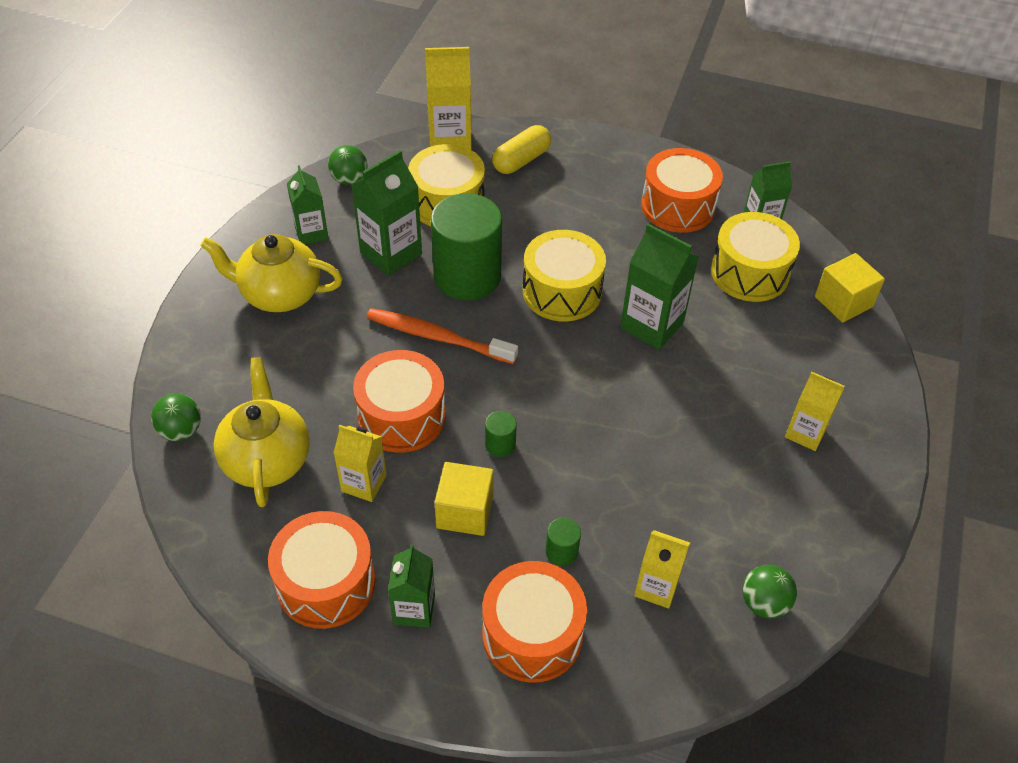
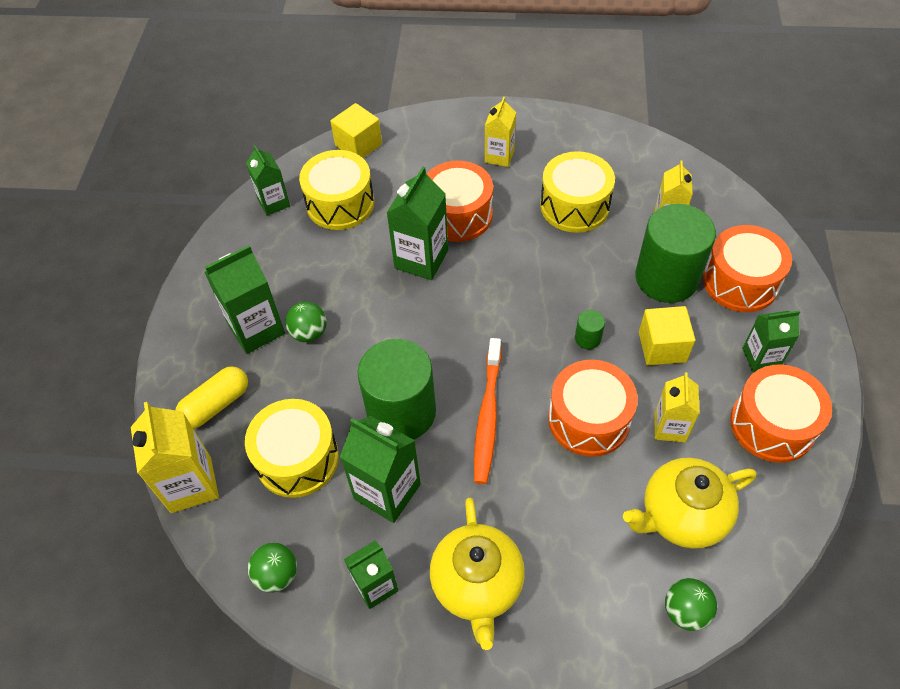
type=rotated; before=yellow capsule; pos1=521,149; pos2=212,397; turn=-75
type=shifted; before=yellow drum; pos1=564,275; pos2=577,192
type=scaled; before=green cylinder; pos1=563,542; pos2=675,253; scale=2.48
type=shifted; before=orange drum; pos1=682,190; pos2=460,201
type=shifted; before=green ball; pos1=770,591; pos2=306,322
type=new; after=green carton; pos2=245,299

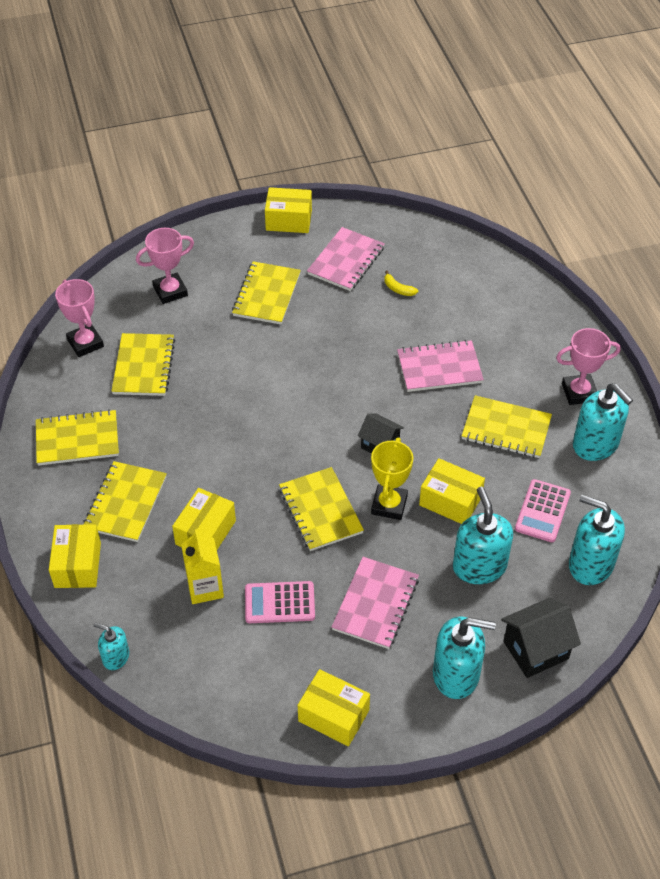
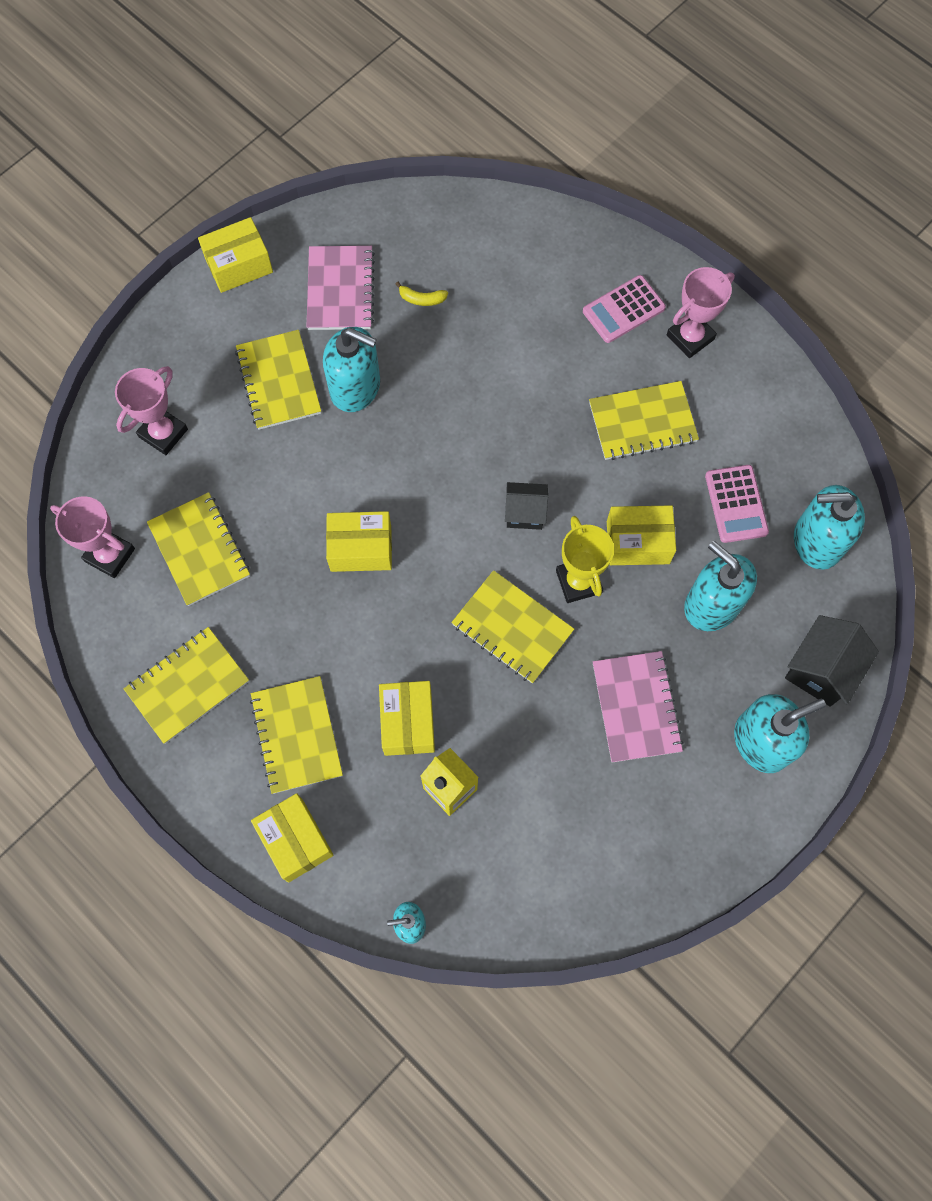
type=shifted; before=pink calculator; pos1=280,602; pos2=624,309
type=shifted; before=yellow box; pos1=334,707; pos2=359,541
type=gone; before=pink notebook; pos1=440,366
type=shifted; before=turquoise soap dispenser; pos1=603,422; pos2=351,369

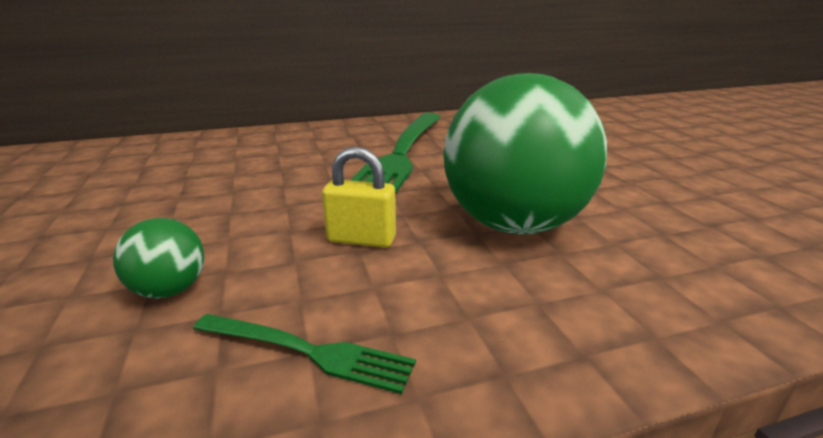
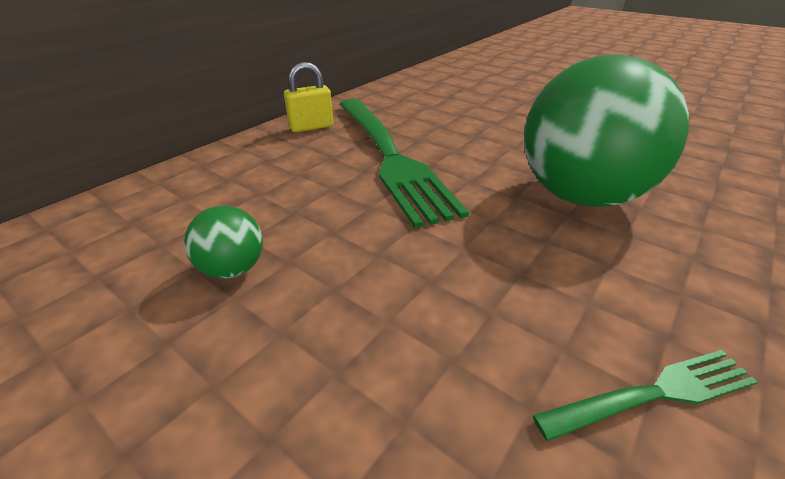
type=shifted; before=green ball; pos1=158,258; pos2=223,242
type=shifted; before=yellow padlock; pos1=359,197; pos2=308,97

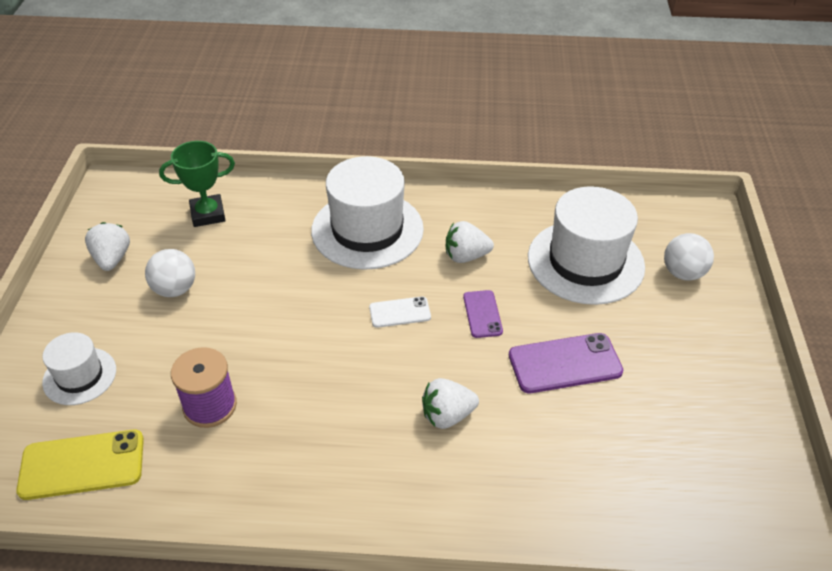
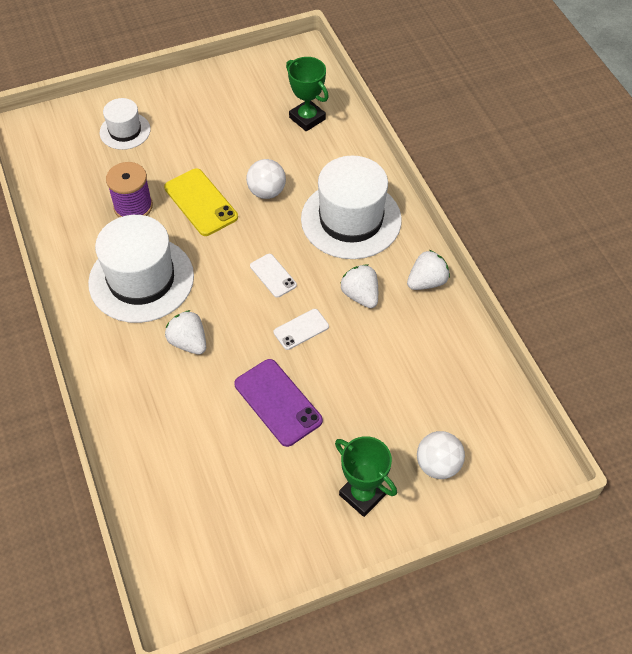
type=shifted; before=yellow phone; pos1=80,465; pos2=201,202
type=shifted; before=white strawberry; pos1=107,246; pos2=428,270
type=shifted; before=white ball; pos1=170,273; pos2=266,179
type=repainted; before=purple phone; after=white phone; pos1=483,314; pos2=301,329
type=shifted; before=white hat; pos1=586,245; pos2=141,269
type=new; after=green trophy; pos2=366,476

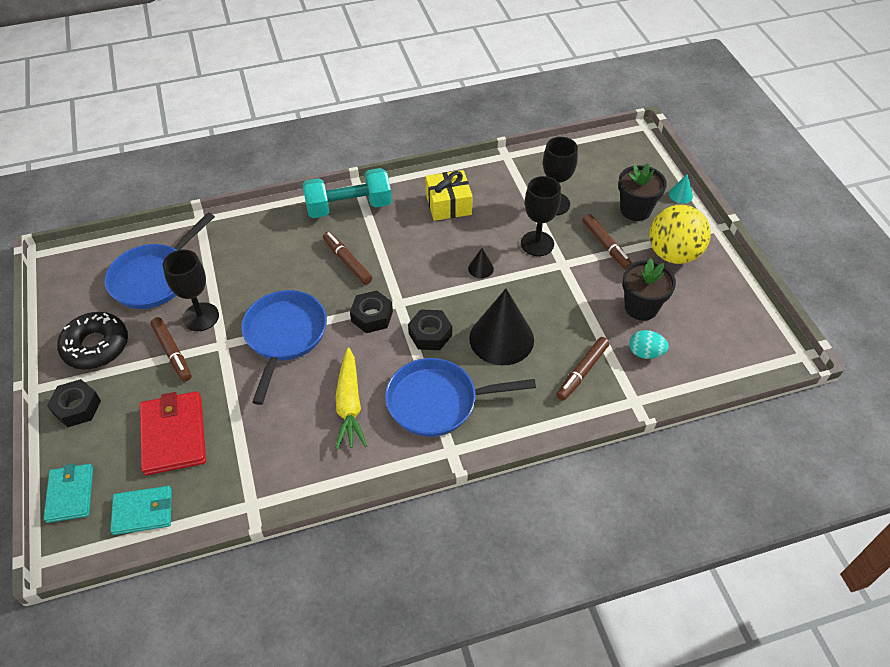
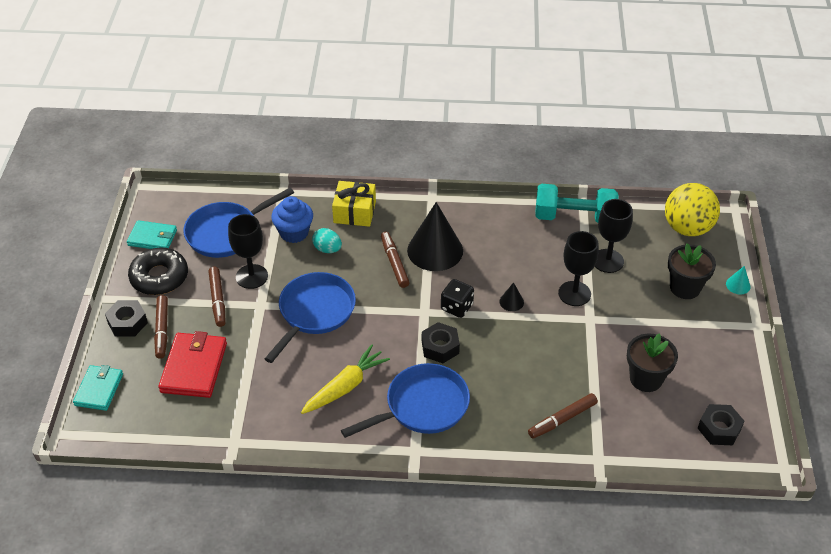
type=shifted; before=turquoise wallet; pos1=141,510; pos2=152,234
type=shifted; before=turquoise dumbbell; pos1=347,193; pos2=577,203
type=rotated; before=yellow carrot; pos1=351,398; pos2=345,379; turn=-150
type=shifted; before=black nut; pos1=371,311; pos2=721,424
type=rotated; before=blue pan; pos1=460,397; pos2=405,400; turn=135
type=shifted; before=yellow gift; pos1=449,195; pos2=354,204
type=shifted; before=black cone; pos1=501,327; pos2=435,236
type=shifted; before=brown marker; pos1=607,242; pos2=161,327
type=shifted; before=turquoise egg; pos1=649,344; pos2=327,240
type=shifted; before=yellow ball; pos1=680,234; pos2=692,209
type=new; after=blue cupcake; pos2=292,219
type=new; after=black dice; pos2=457,298

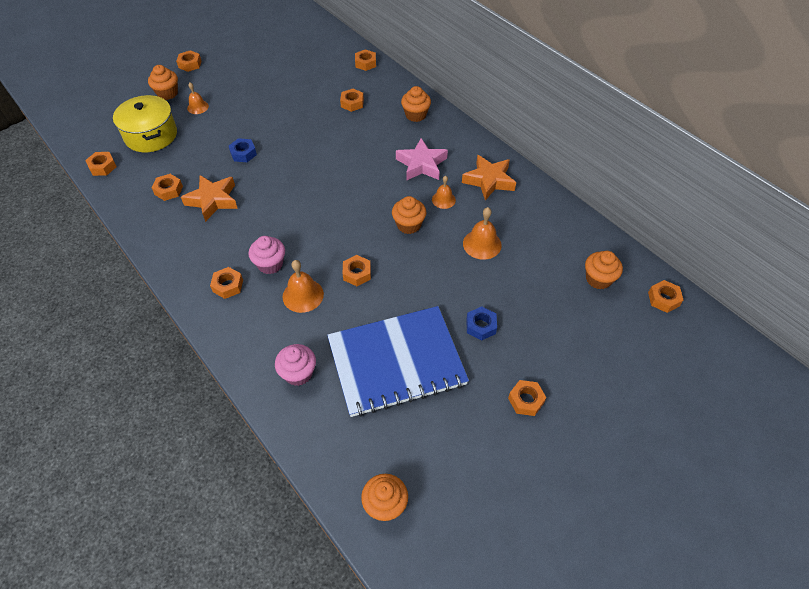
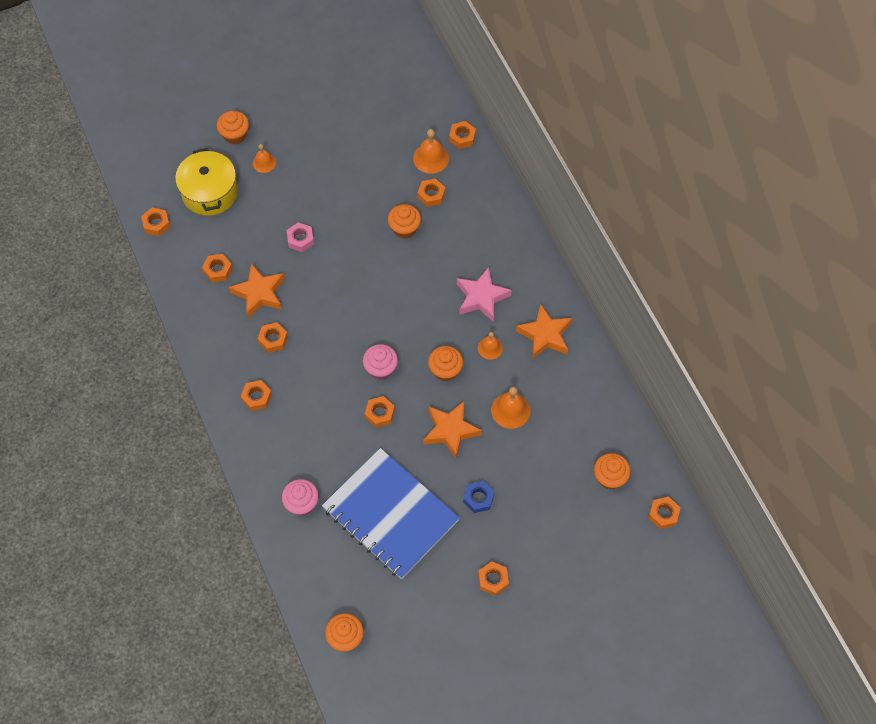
type=shifted; before=orange nut; pos1=188,61; pos2=273,337
type=repainted; before=blue nut; after=pink nut; pos1=243,150; pos2=300,237
type=shifted; before=pink cupcake; pos1=267,255; pos2=380,362
type=shifted; before=orange bell; pos1=303,286; pos2=431,151
type=rotated; before=blue notebook; pos1=398,361; pos2=391,513; turn=45
type=shifted; before=orange cupcake; pos1=416,104; pos2=404,221
type=new; after=orange star; pos2=452,429

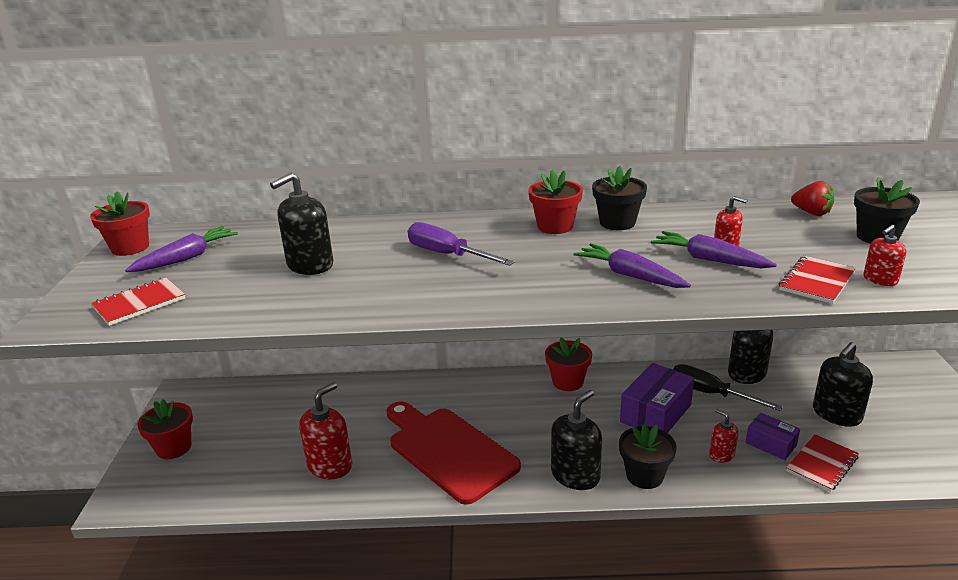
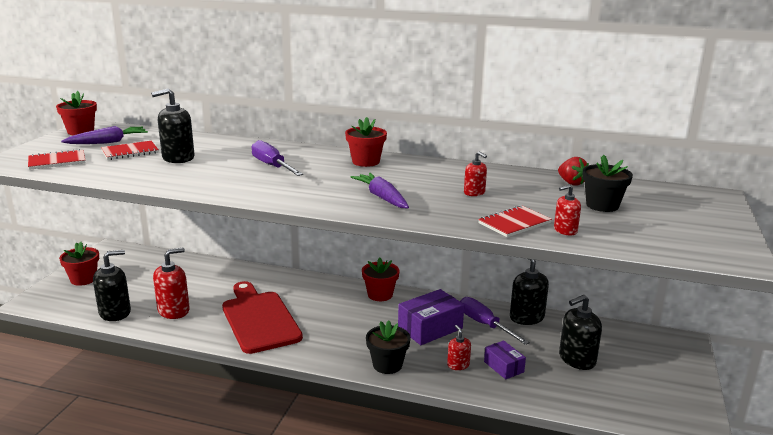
type=shifted; before=black soap dispenser; pos1=576,440; pos2=112,285
type=gone; before=black flower pot; pos1=619,197
type=gone; before=purple carrot; pos1=714,249
type=repainted; before=black screwdriver; after=purple screwdriver; pos1=728,387; pos2=495,321
type=shifted; before=red notebook; pos1=822,463; pos2=130,150

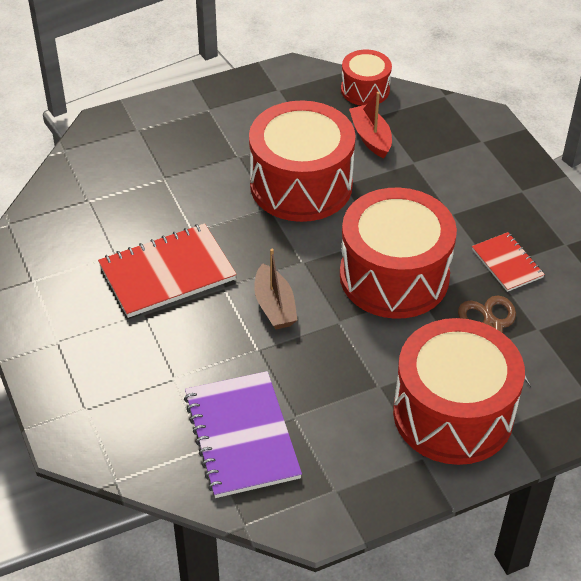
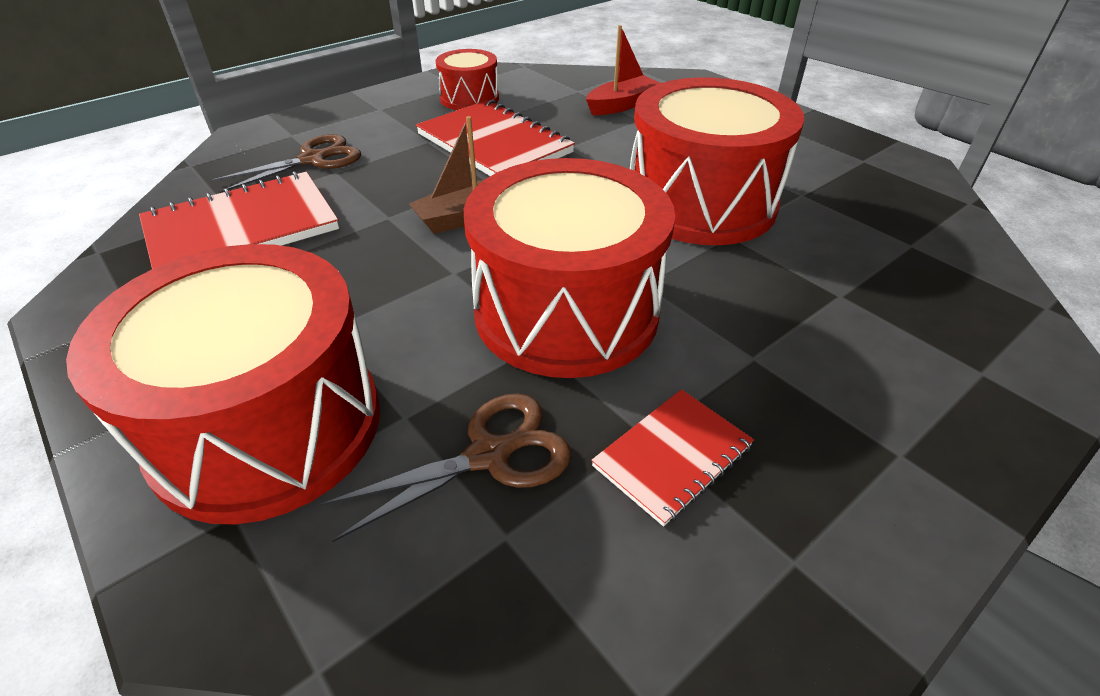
type=repainted; before=purple notebook; after=red notebook; pos1=243,434; pos2=239,220
type=shifted; before=red drum; pos1=366,78; pos2=467,79
type=shifted; before=red boat; pos1=370,125; pos2=623,70
type=new; after=brown scissors; pos2=286,163

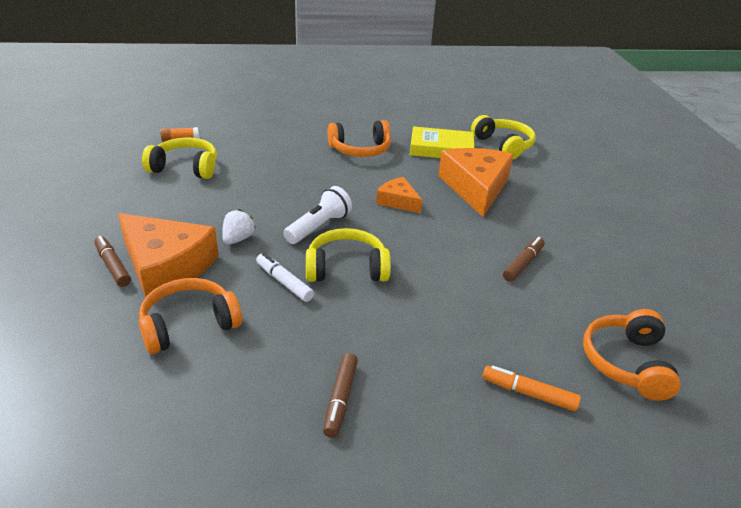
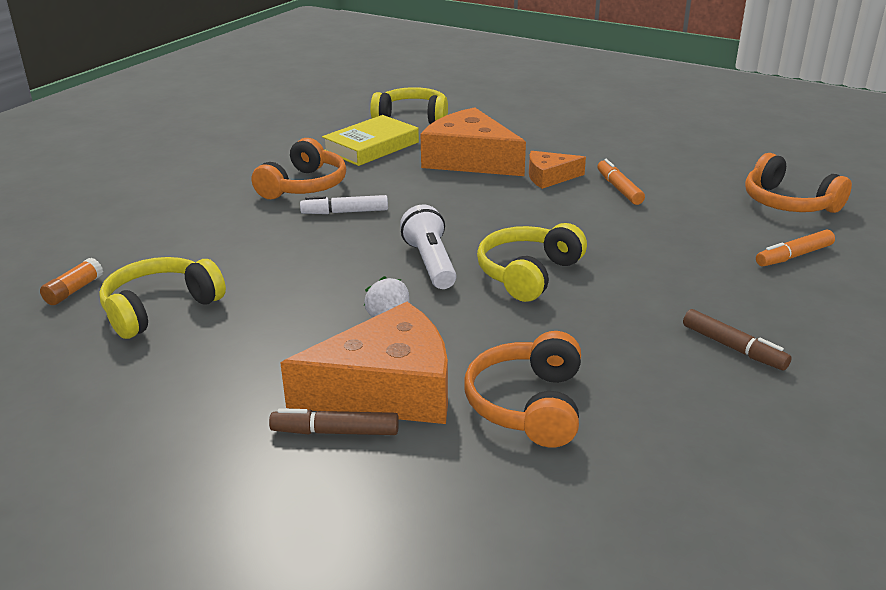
type=shifted; before=white marker; pos1=285,277; pos2=344,204
type=shifted; before=orange cheese; pos1=399,195; pos2=557,170
type=repainted; before=brown marker; after=orange marker; pos1=524,259; pos2=621,182

